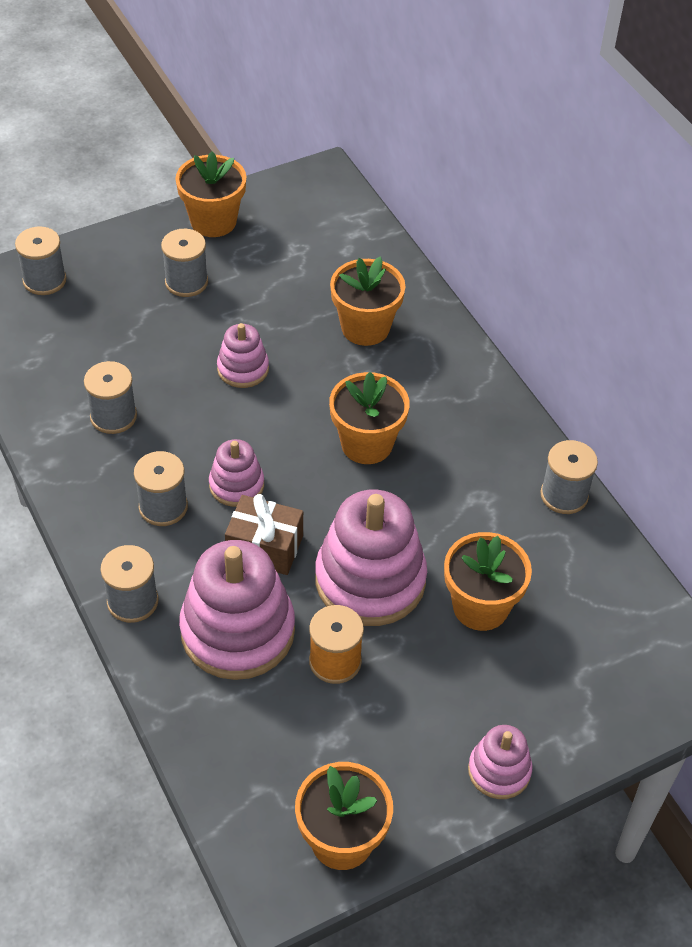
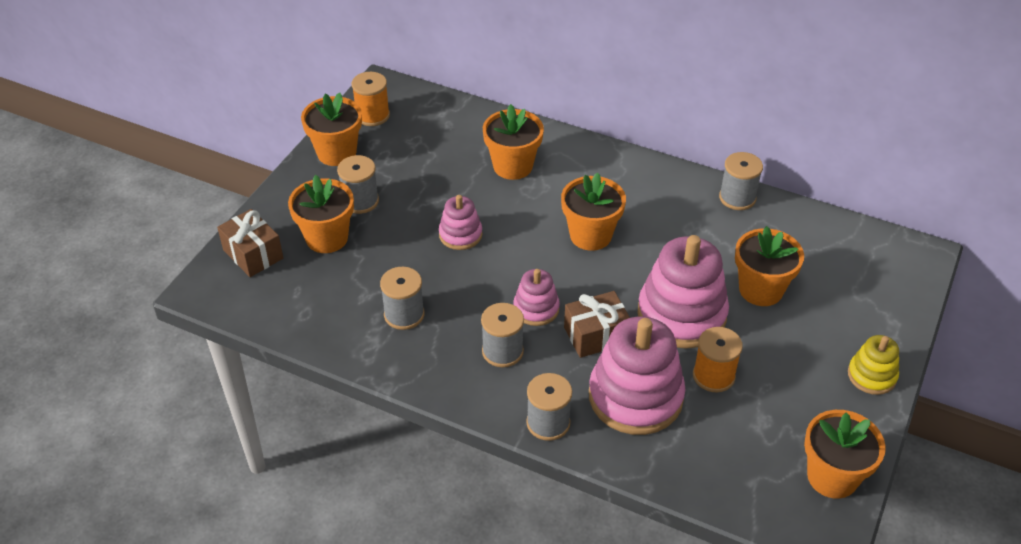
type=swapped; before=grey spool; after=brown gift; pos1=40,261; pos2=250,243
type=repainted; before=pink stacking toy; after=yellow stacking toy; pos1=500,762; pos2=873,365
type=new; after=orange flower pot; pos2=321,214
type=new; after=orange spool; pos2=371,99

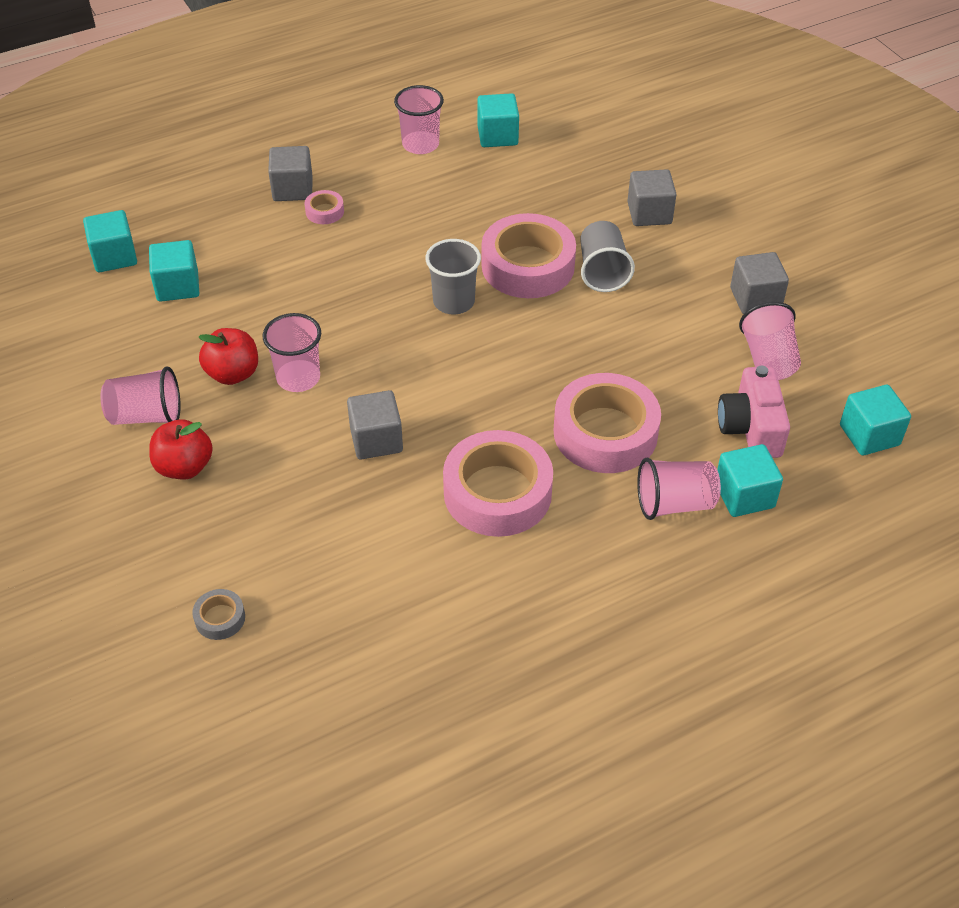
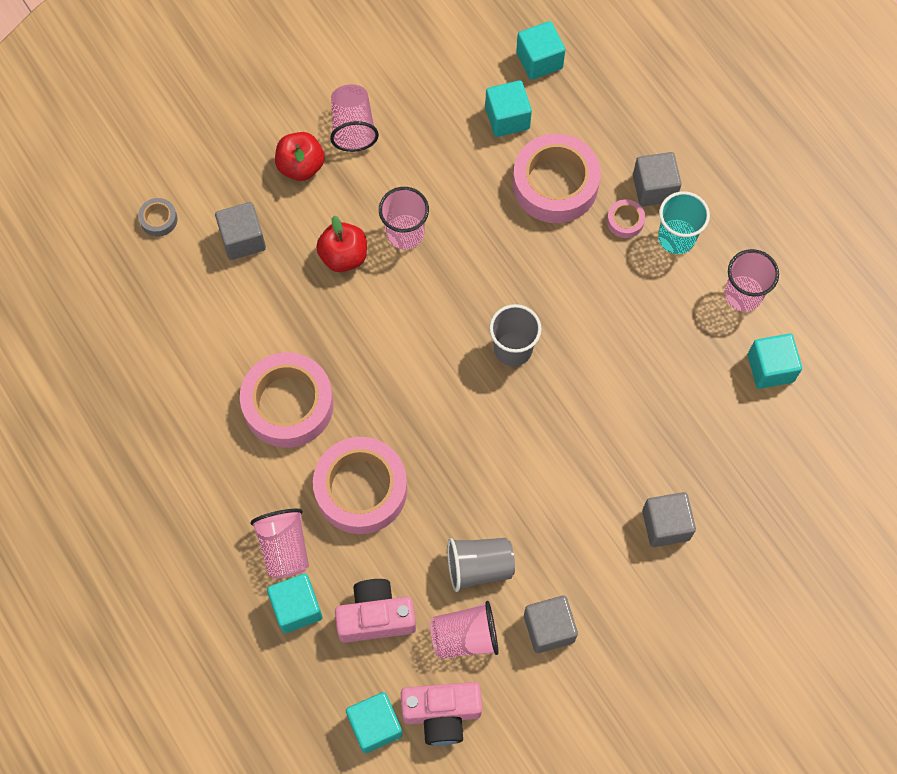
type=shifted; before=red apple; pos1=228,356; pos2=341,244
type=shifted; before=grey cube; pos1=375,424; pos2=240,231
type=shifted; before=pink tape; pos1=529,255; pos2=557,178
type=shifted; before=grey cup; pos1=607,256; pos2=481,565
type=new; after=pink camera; pos2=441,714
type=new; after=turquoise cup; pos2=684,222

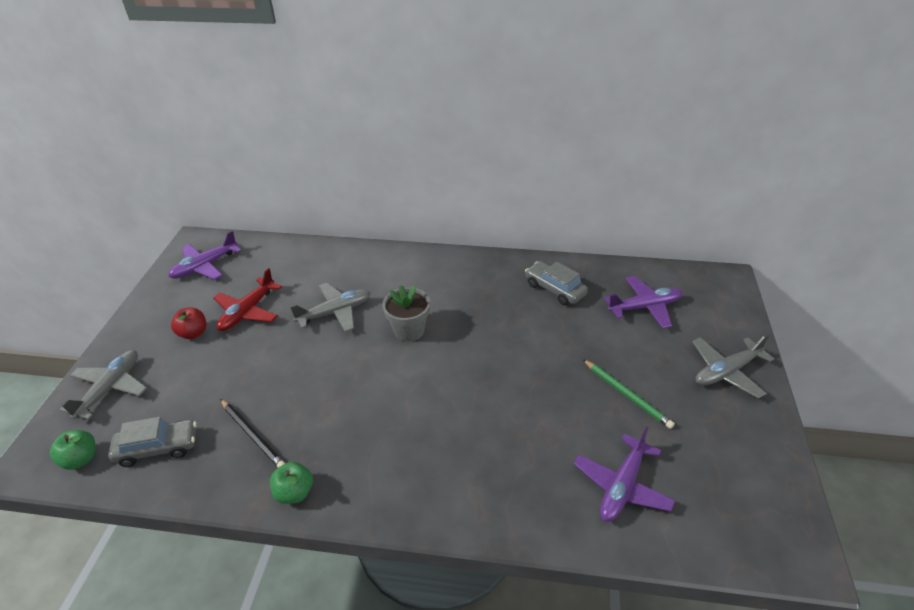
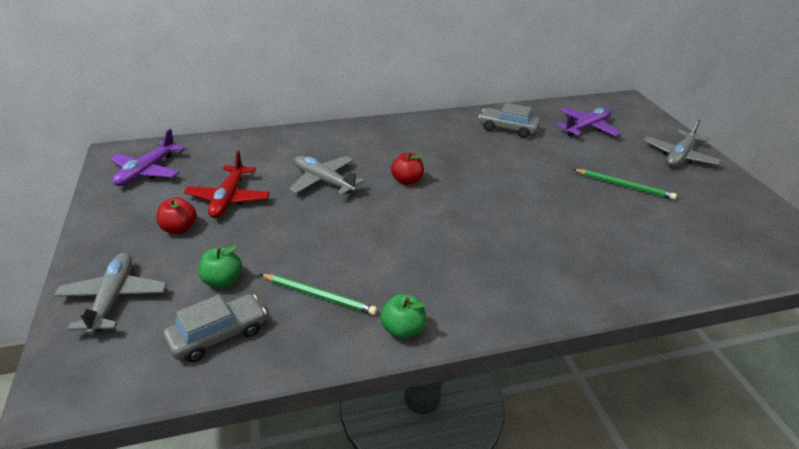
type=shifted; before=green apple; pos1=72,450; pos2=220,266
type=repainted; before=black pencil; after=green pencil; pos1=253,433; pos2=318,294
type=rotated; before=grey plane; pos1=330,307; pos2=326,175; turn=-90
type=swapped; before=grey flower pot; after=red apple; pos1=406,313; pos2=407,168
type=gone; before=purple plane; pos1=625,474

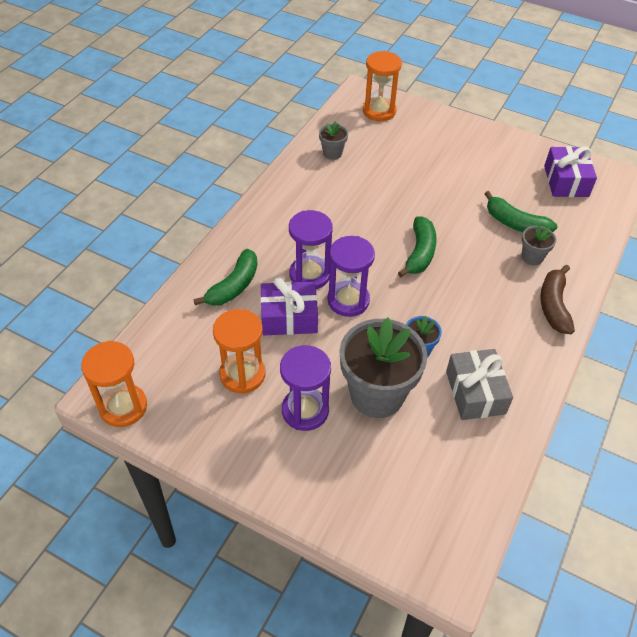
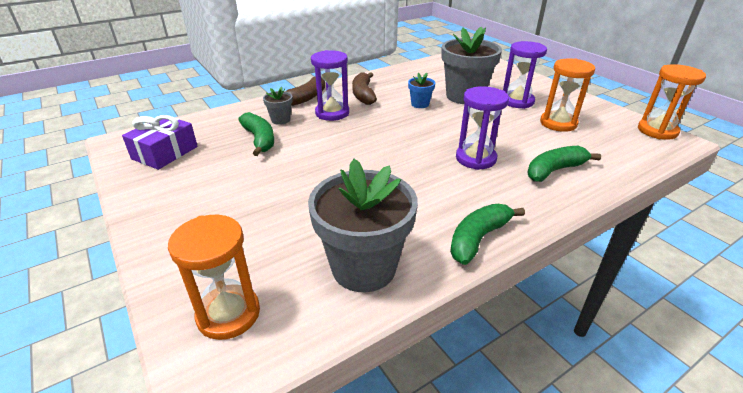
type=gone; before=purple gift; pos1=289,306
type=scaled; before=grey flower pot; pos1=333,140; pos2=363,225; scale=2.17
type=shifted; before=purple hourglass; pos1=351,276; pos2=330,85
type=shifted; before=green banana; pos1=417,246; pos2=487,234
type=gone; before=grey gift; pos1=479,384
type=new; after=brown banana; pos2=364,88

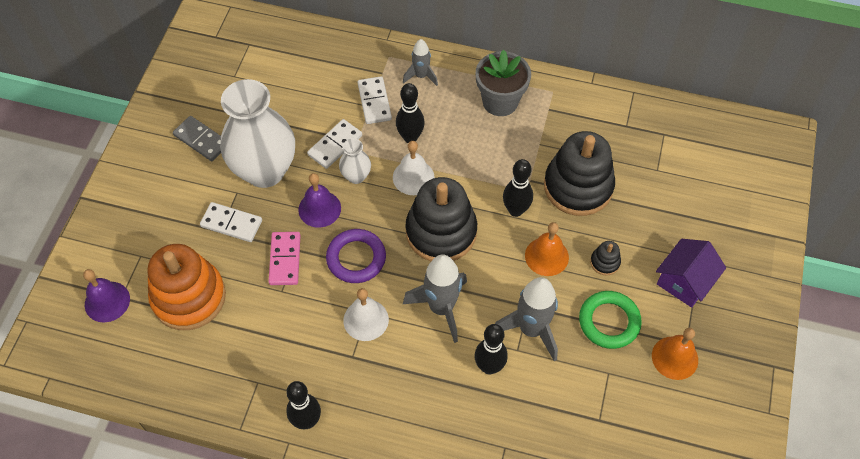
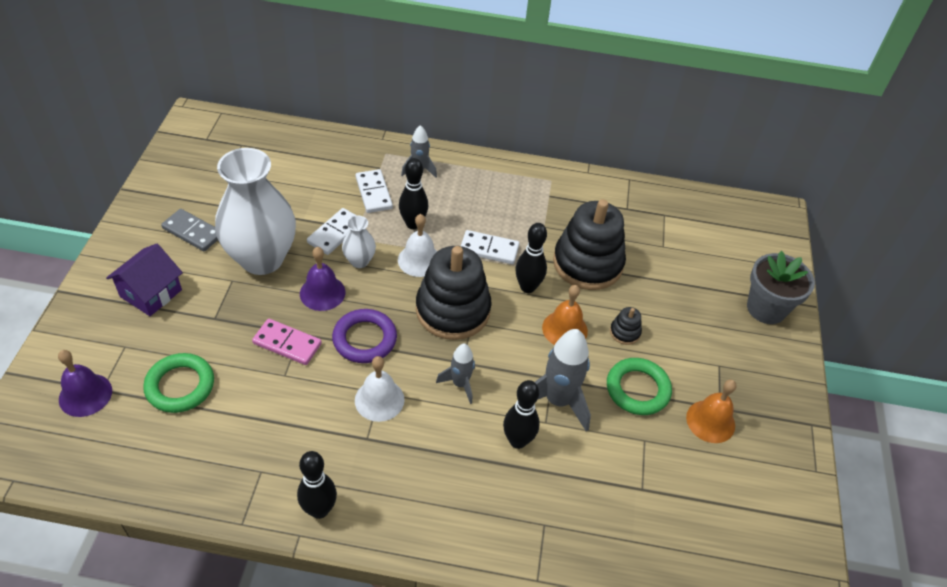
type=swapped; before=orange stacking toy; after=green ring; pos1=186,287; pos2=178,383
type=shifted; before=white domino; pos1=231,222; pos2=490,247
type=rotated; before=pink domino; pos1=284,258; pos2=287,342; turn=-60
type=scaled; before=grey rocket; pos1=435,299; pos2=455,374; scale=0.58
type=shifted; before=grey flower pot; pos1=503,83; pos2=781,287
type=shifted; before=purple house; pos1=691,273; pos2=144,280

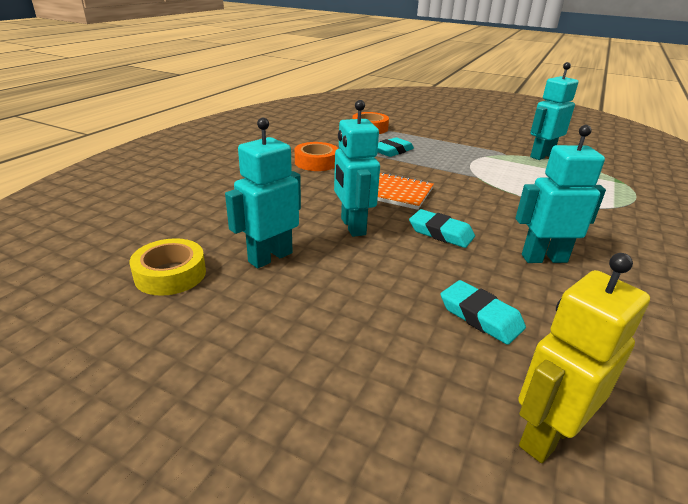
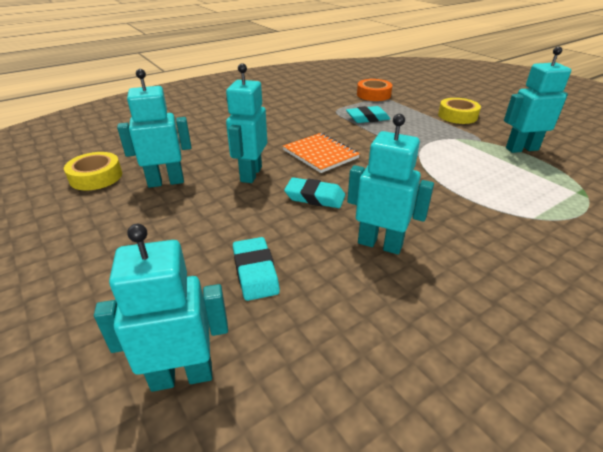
type=gone; before=orange tape; pos1=316,156
type=rotated; before=turquoise eraser; pos1=442,228; pos2=314,193; turn=-45
type=repainted; before=yellow robot; after=turquoise robot; pos1=584,358; pos2=161,308
type=new; after=yellow tape; pos2=459,111

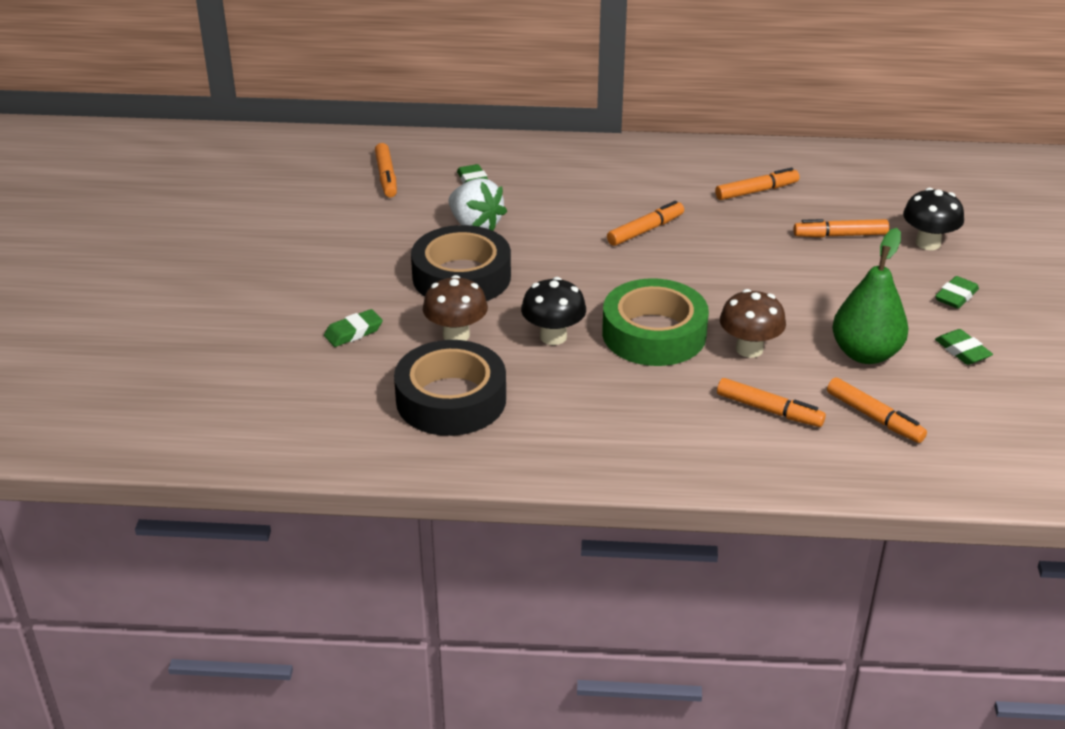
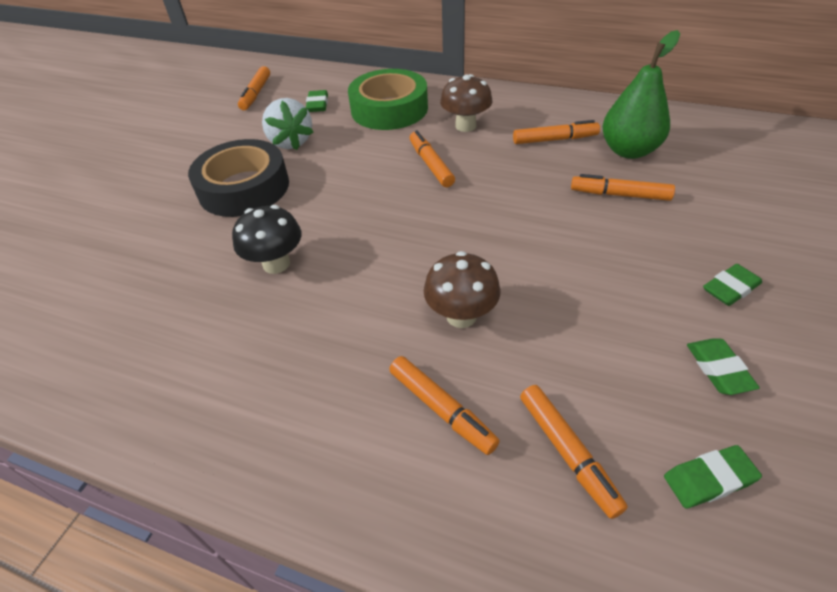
type=shifted; before=green eraser; pos1=353,328; pos2=713,476
type=gone; before=black tape; pos1=450,388
type=shifted; before=brown mushroom; pos1=455,308; pos2=466,103
type=shifted; before=green tape; pos1=655,322; pos2=388,99
type=rotated; before=orange marker; pos1=645,223; pos2=432,159; turn=-90
type=shifted; before=green pear; pos1=870,296; pos2=641,94
type=gone; before=black mushroom; pos1=933,219

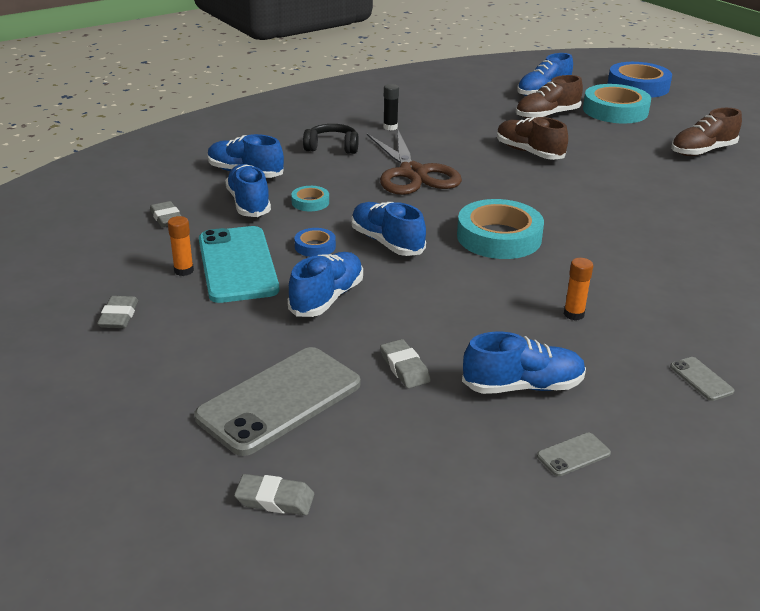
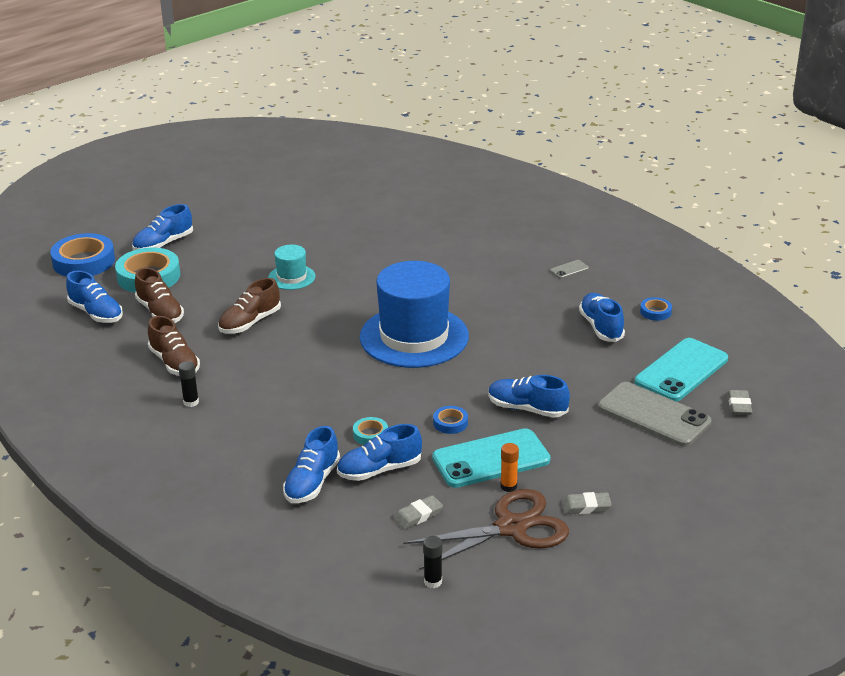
type=gone; before=black headphones; pos1=331,139
type=shifted; before=blue shoe; pos1=388,229; pos2=162,227
type=shifted; before=brown scissors; pos1=414,161; pos2=486,529
type=gone; before=grey eraser; pos1=405,363
type=swapped; before=turquoise tape; after=blue hat; pos1=500,229; pos2=414,314
type=swapped; before=grey phone; after=blue tape; pos1=574,454; pos2=656,309
type=gone; before=orange glue stick; pos1=578,289
type=shifted; before=brown shoe; pos1=706,132; pos2=174,346
type=new; after=turquoise hat; pos2=292,267
type=new; after=black glue stick; pos2=432,562
type=new; after=turquoise phone; pos2=681,369

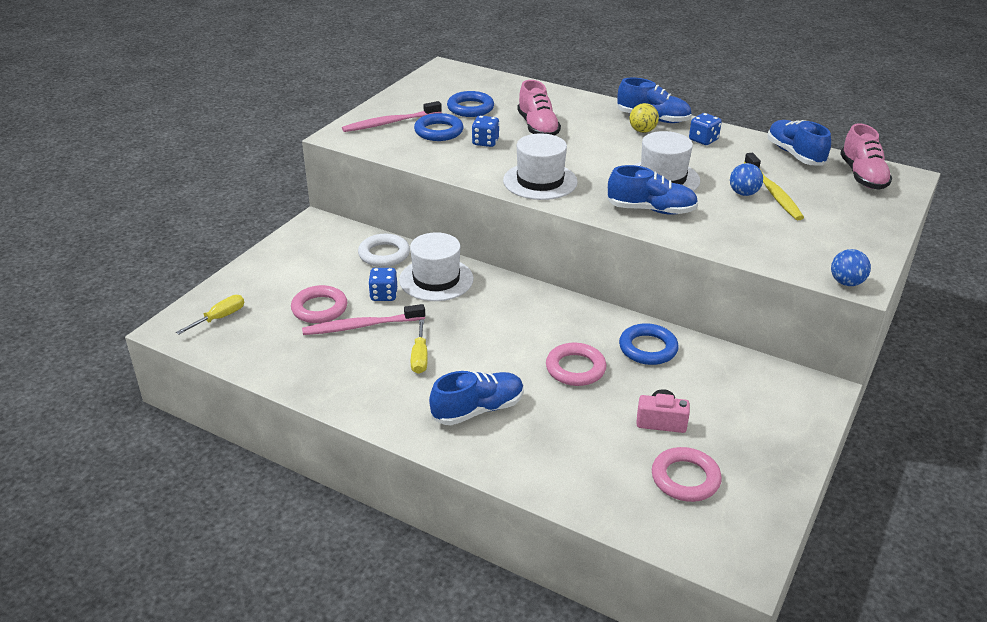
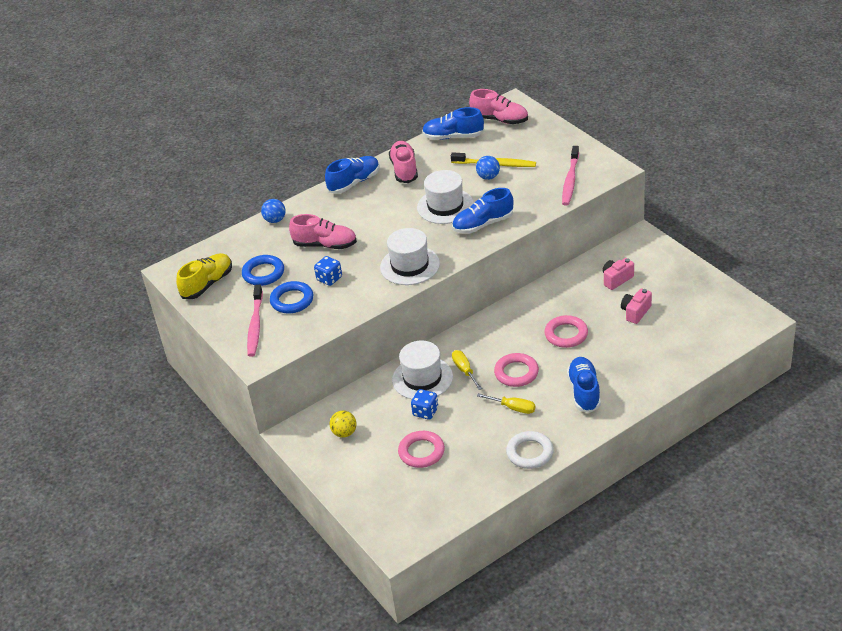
type=shifted; before=yellow screwdriver; pos1=210,315; pos2=467,370
type=shifted; before=pink toothbrush; pos1=363,319; pos2=570,176
type=shifted; before=white ring; pos1=384,250; pos2=530,450
type=rotated; before=blue shoe; pos1=652,190; pos2=482,211; turn=-150
type=gone; before=blue ring; pos1=649,344
type=shifted; before=yellow ball; pos1=644,118; pos2=343,424
type=shifted; before=pink ring; pos1=687,474; pos2=516,370
type=swapped; before=blue dice; after=pink shoe; pos1=705,129; pos2=403,162
type=shifted; before=blue ball; pos1=851,267; pos2=273,211
type=new; after=yellow shoe; pos2=204,276
type=new; after=pink camera; pos2=618,274

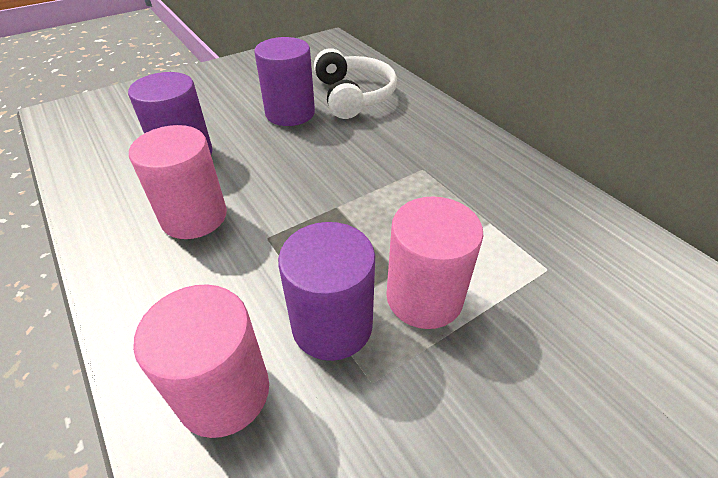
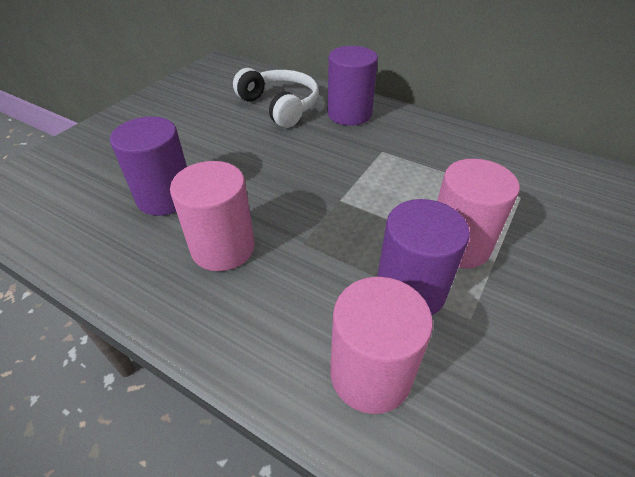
type=shifted; before=purple cylinder; pos1=284,81; pos2=353,86

